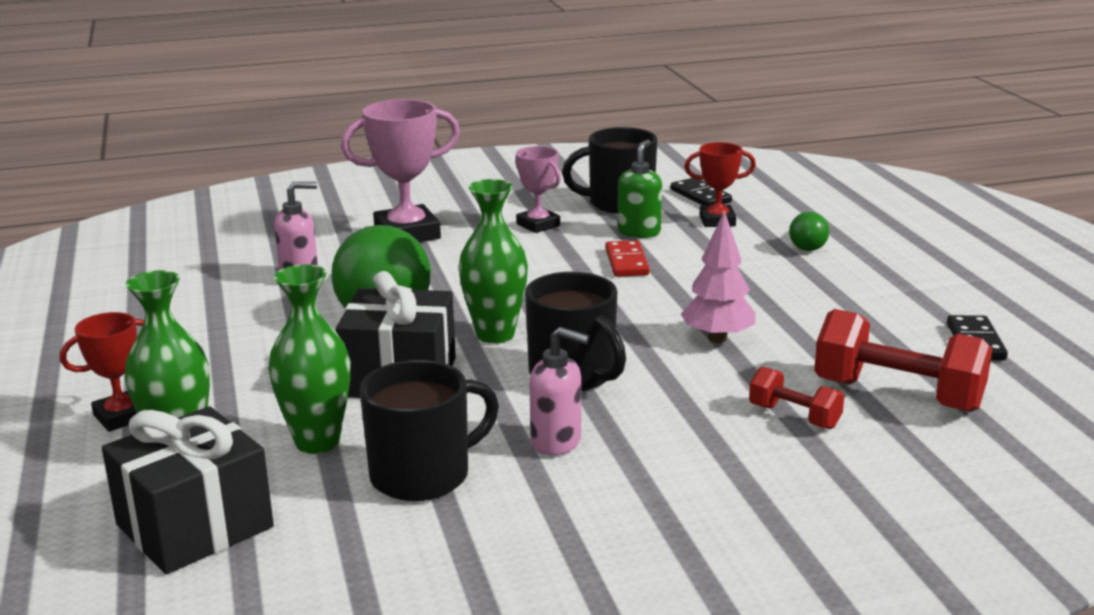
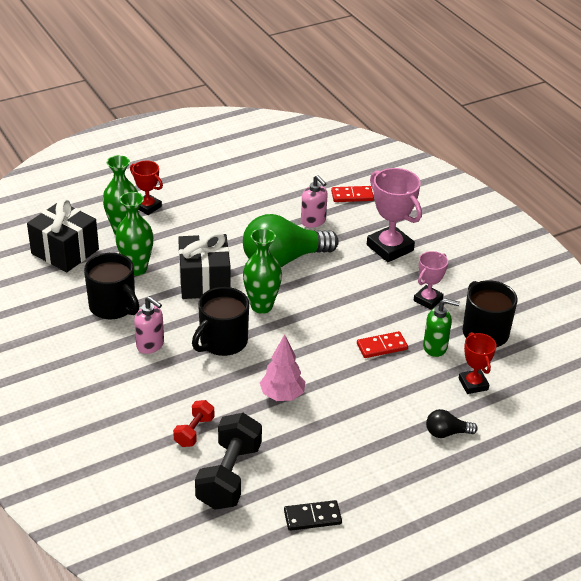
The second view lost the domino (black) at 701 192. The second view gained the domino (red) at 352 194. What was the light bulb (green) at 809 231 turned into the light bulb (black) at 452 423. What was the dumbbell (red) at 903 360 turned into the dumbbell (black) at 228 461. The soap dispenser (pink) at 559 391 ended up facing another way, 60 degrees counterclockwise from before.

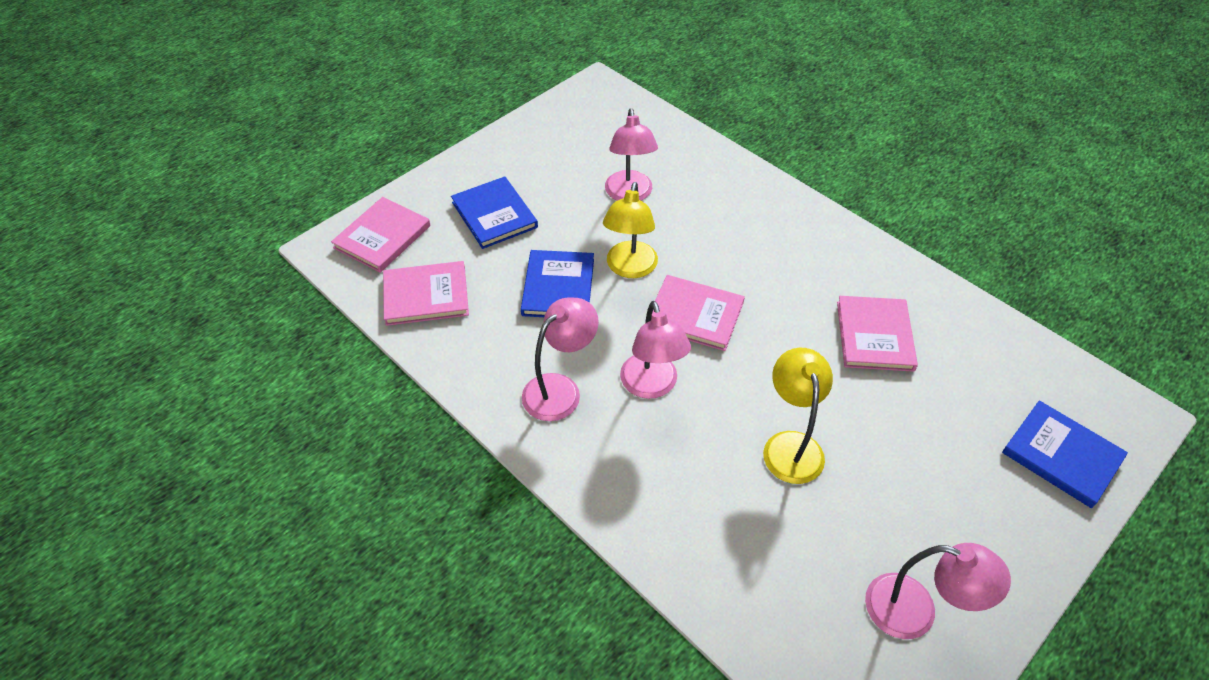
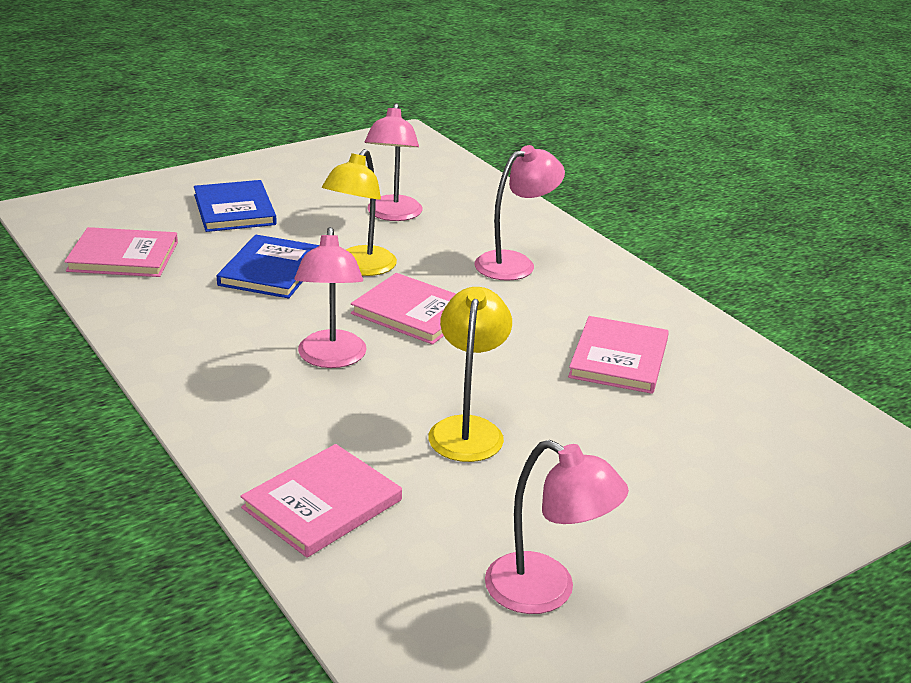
The second view lost the book (blue) at 1065 454. The book (pink) ended up elsewhere, having gone from 380 235 to 321 501. The lamp (pink) ended up elsewhere, having gone from 560 359 to 520 213.

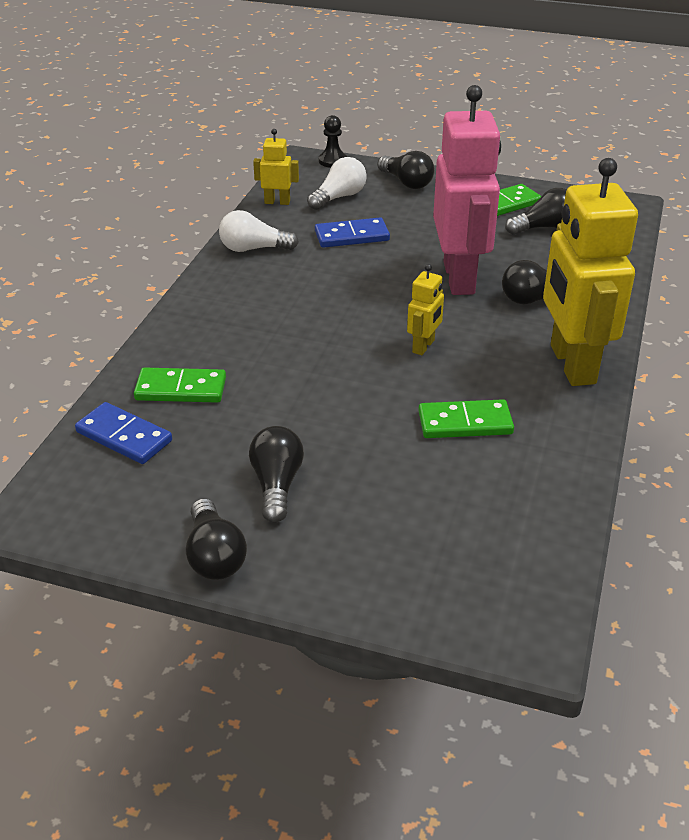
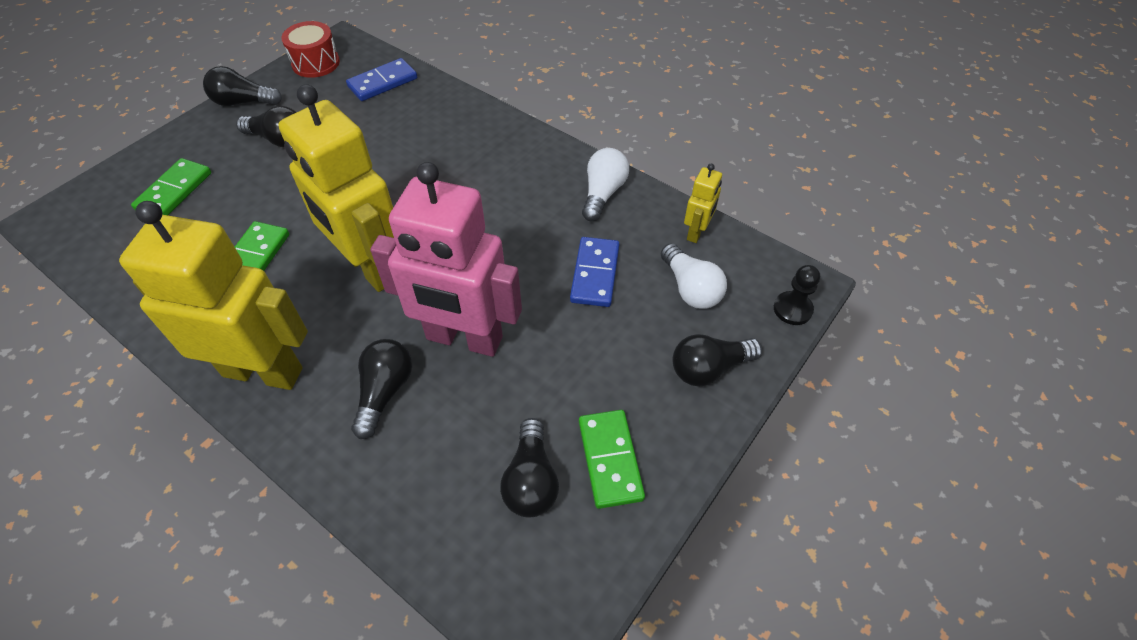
The second view gained the drum (red) at 310 49. The domino (green) ended up elsewhere, having gone from 180 385 to 171 186. The size of the robot (yellow) at 425 309 changed by a factor of 2.27.

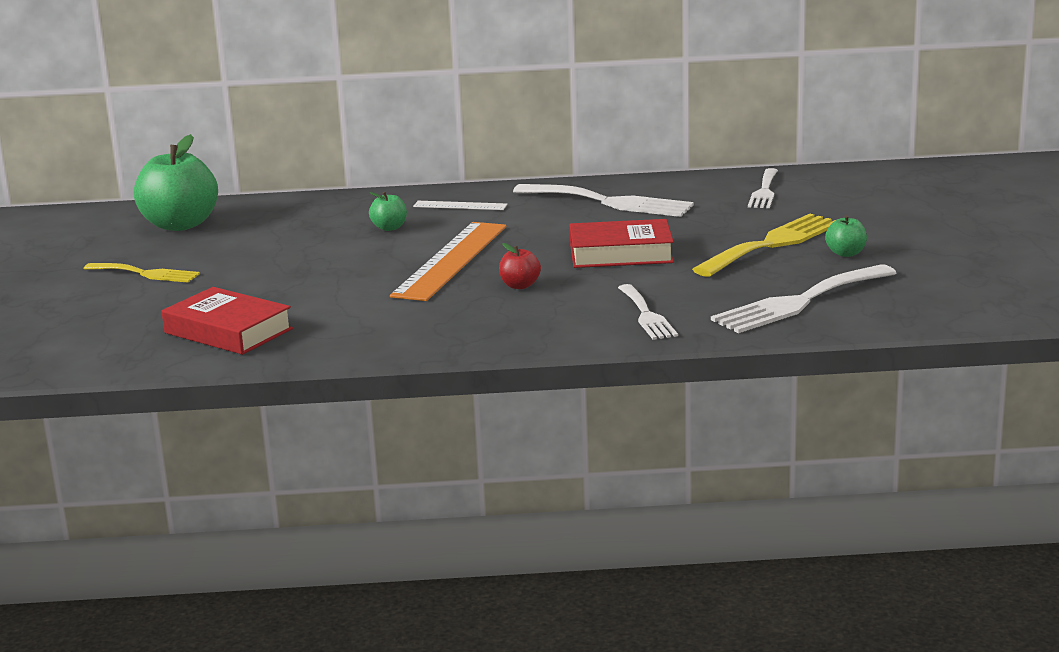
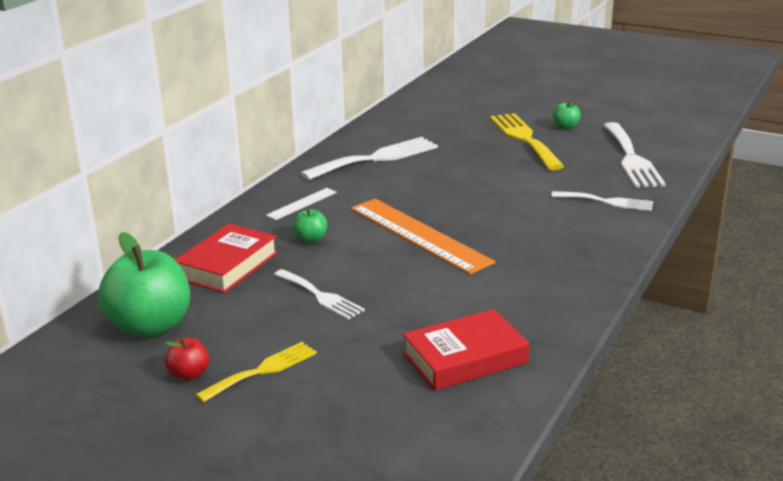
The apple (red) ended up elsewhere, having gone from 520 266 to 186 359. The book (red) ended up elsewhere, having gone from 622 243 to 226 258. The fork (white) ended up elsewhere, having gone from 763 188 to 319 294.

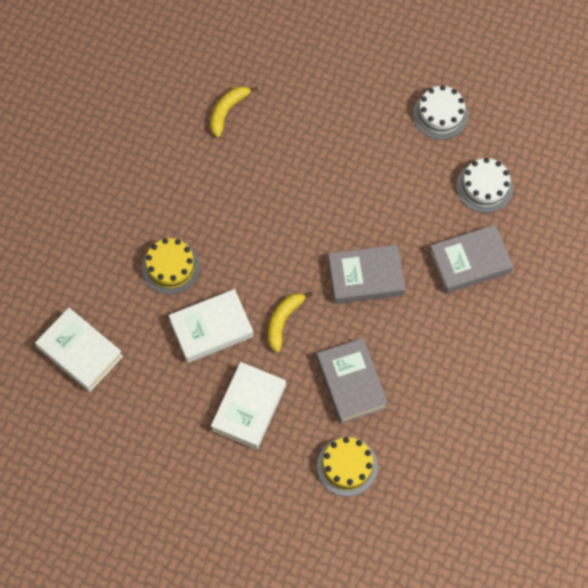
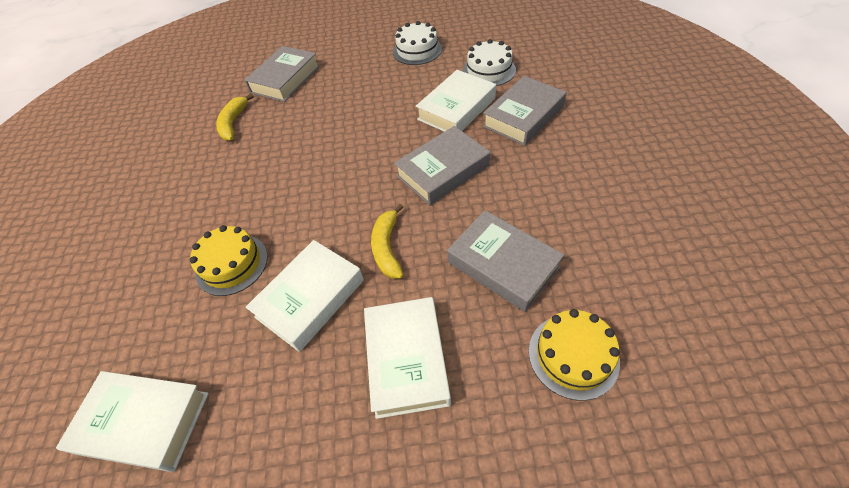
The second view gained the book (grey) at 282 74. The second view gained the book (white) at 456 101.

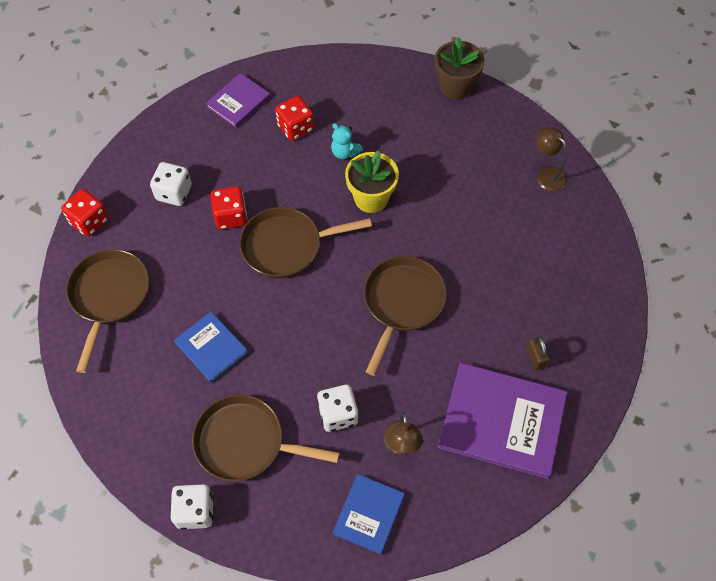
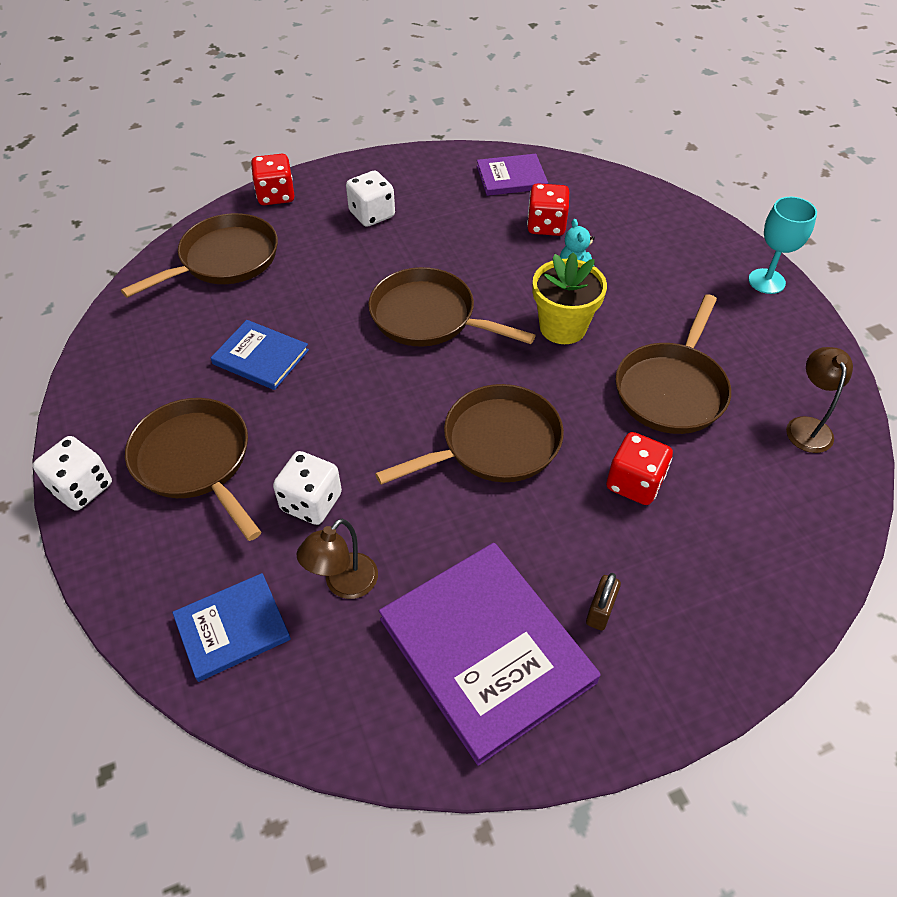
The second view gained the pan (brown) at 673 364. The dice (red) ended up elsewhere, having gone from 229 207 to 639 468. Where the flower pot (brown) stood at 460 68, the goblet (turquoise) came to stand at 782 245. The book (blue) at 211 347 ended up facing another way, 60 degrees counterclockwise from before.

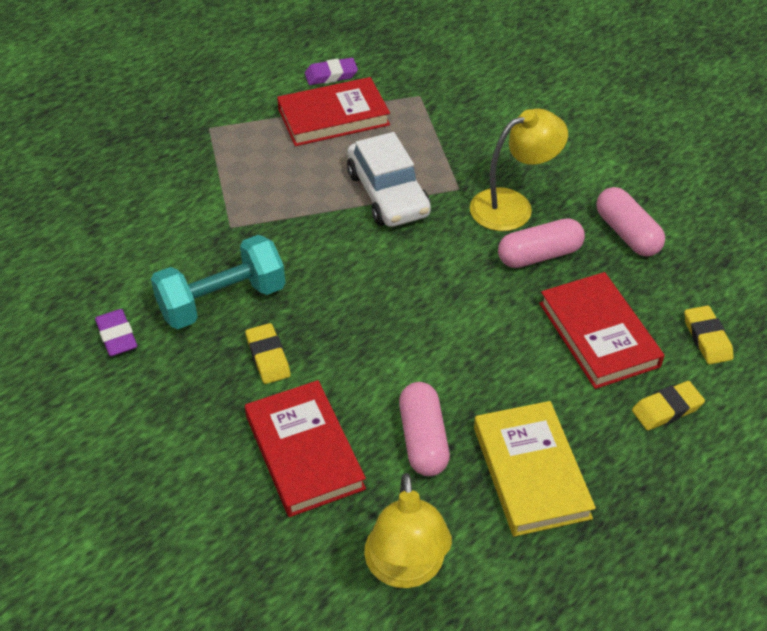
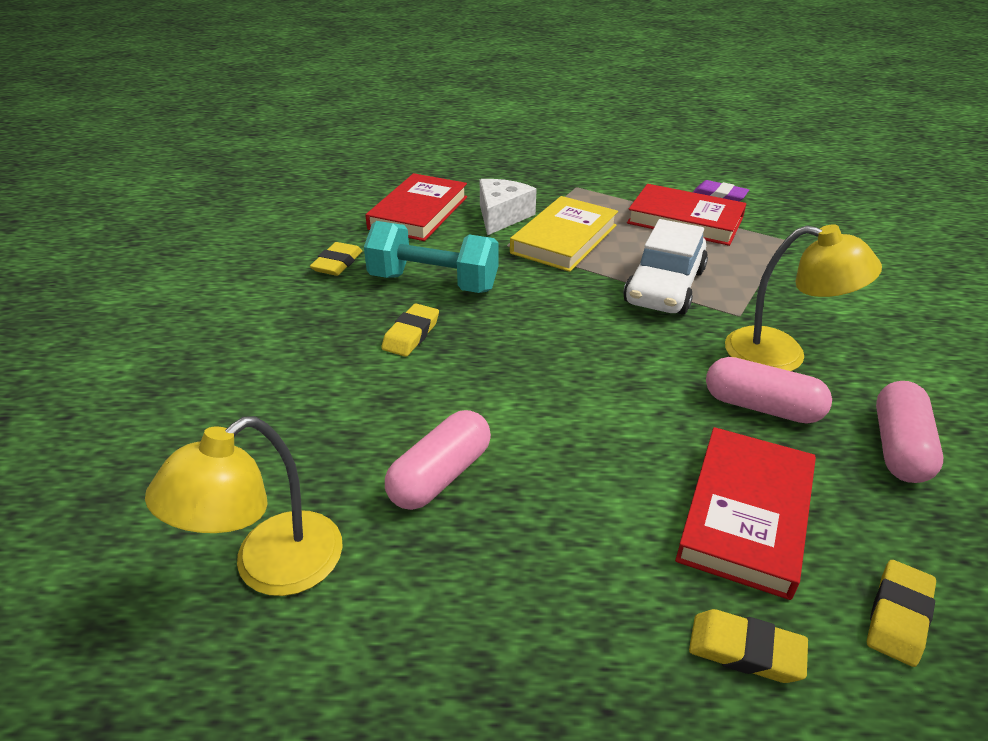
The second view gained the cheese (white) at 508 207. The book (red) ended up elsewhere, having gone from 305 448 to 416 207. The book (yellow) ended up elsewhere, having gone from 535 469 to 564 234. What was the eraser (purple) at 116 332 turned into the eraser (yellow) at 336 259.

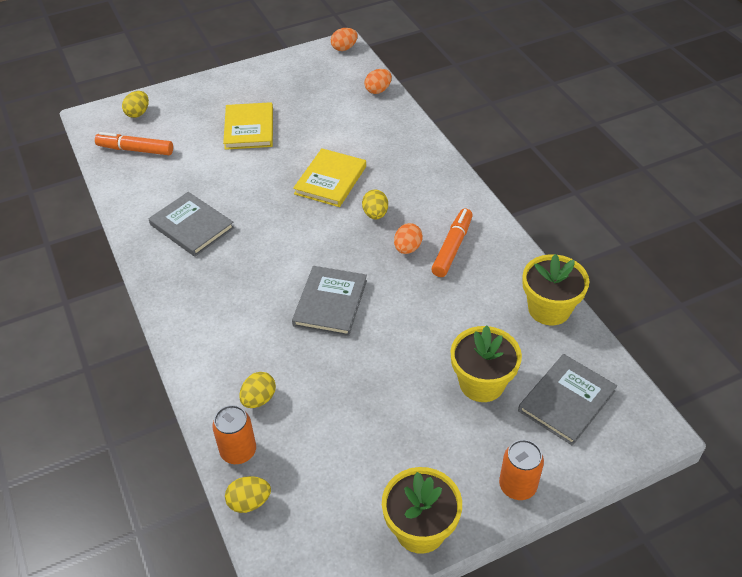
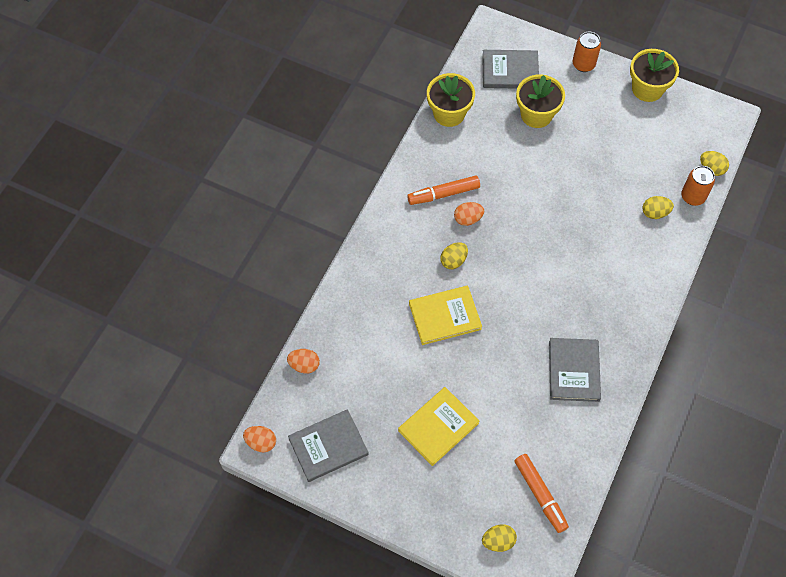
The book (grey) ended up elsewhere, having gone from 329 301 to 328 445.

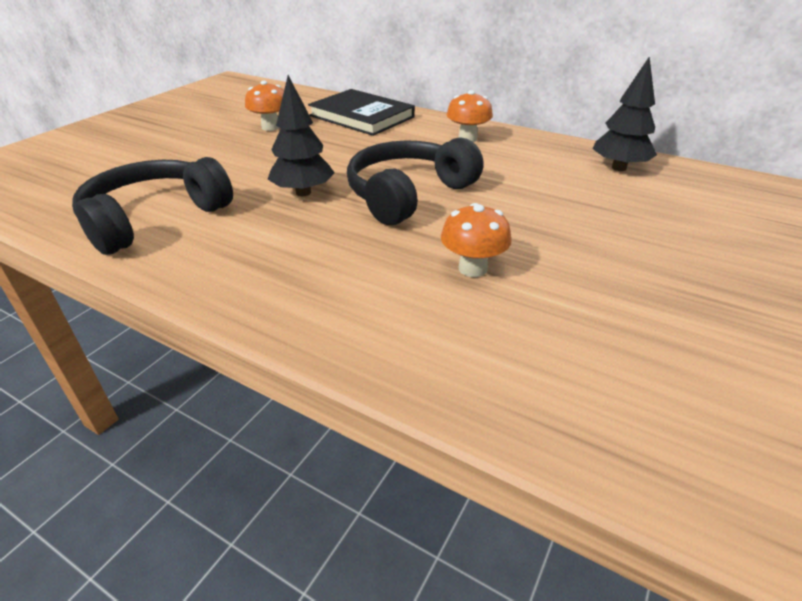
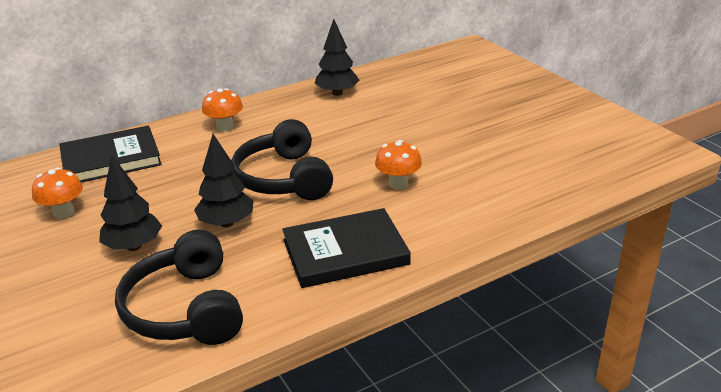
The second view gained the tree (black) at 130 203. The second view gained the book (black) at 346 248.

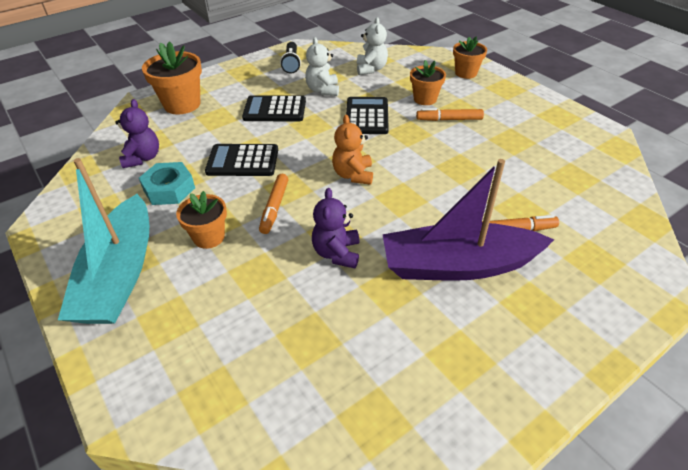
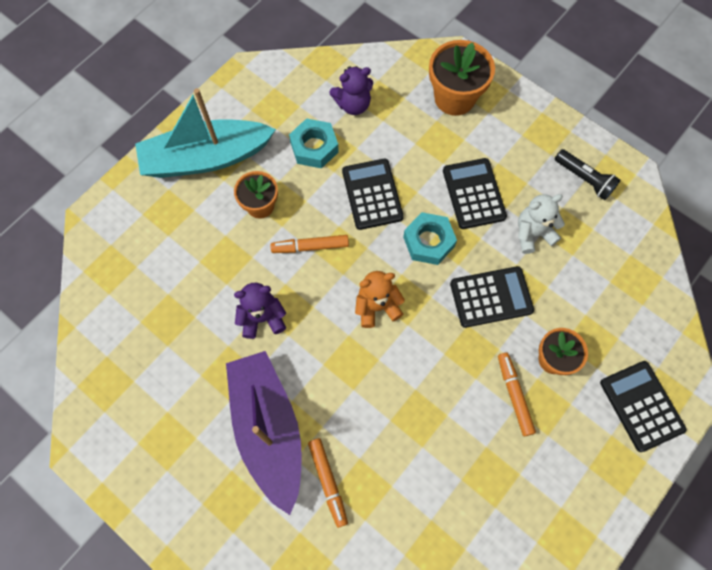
The second view lost the teddy bear (white) at 372 46. The second view gained the nut (turquoise) at 430 238. Where the flower pot (orange) stood at 470 57, the calculator (black) came to stand at 643 406. The flashlight (black) at 290 58 ended up facing another way, 120 degrees counterclockwise from before.

